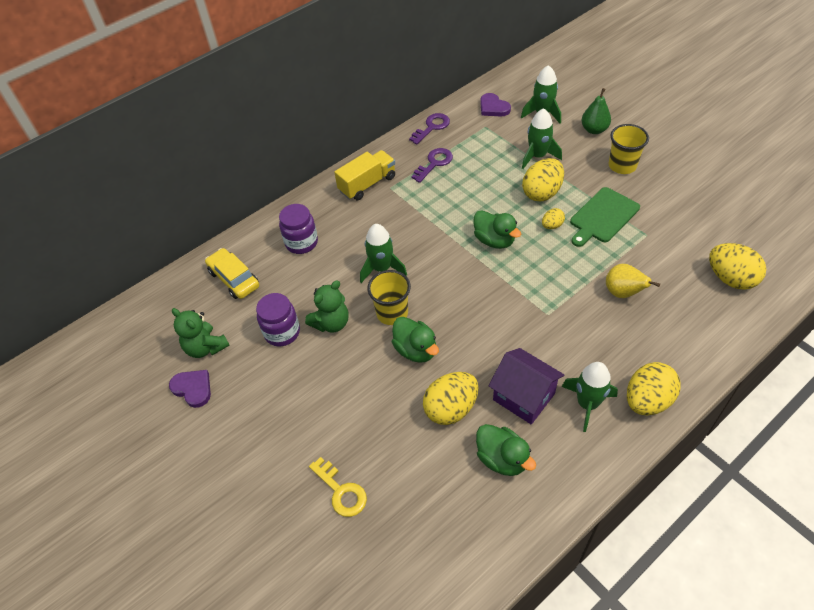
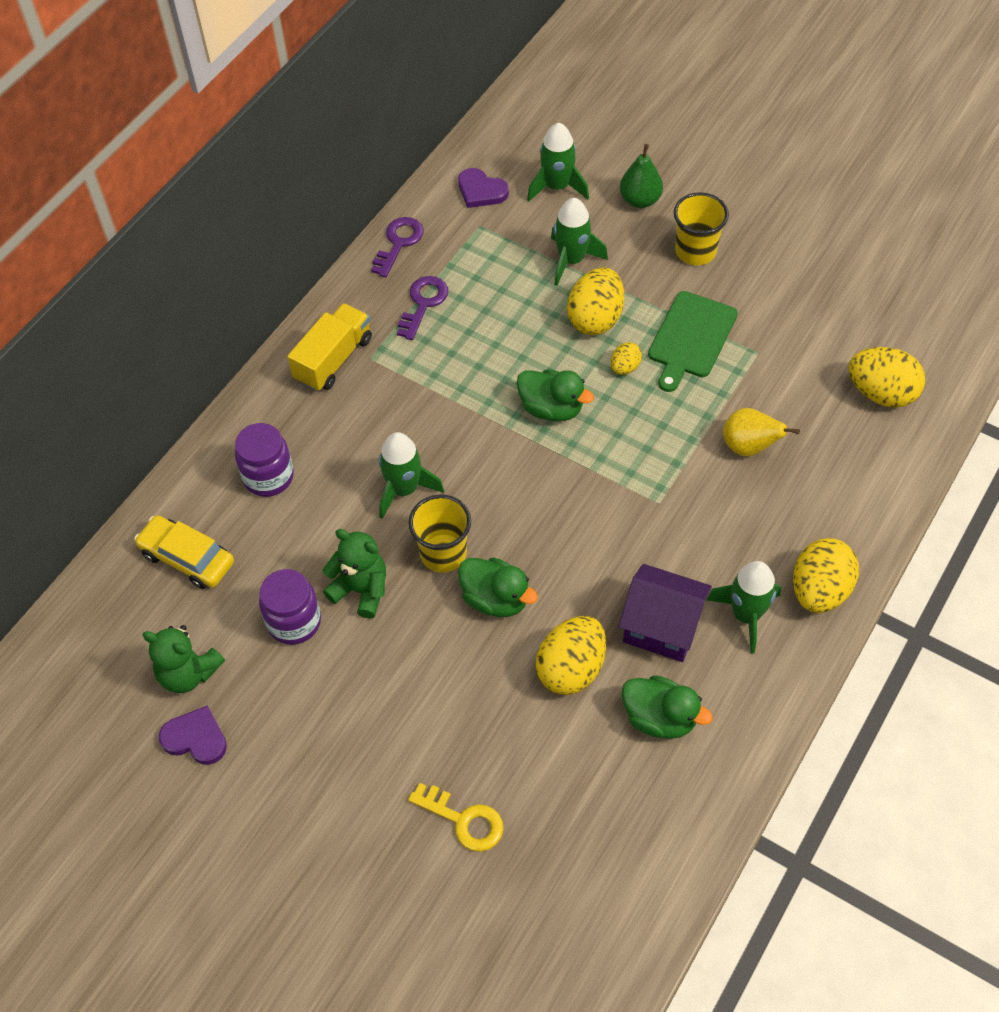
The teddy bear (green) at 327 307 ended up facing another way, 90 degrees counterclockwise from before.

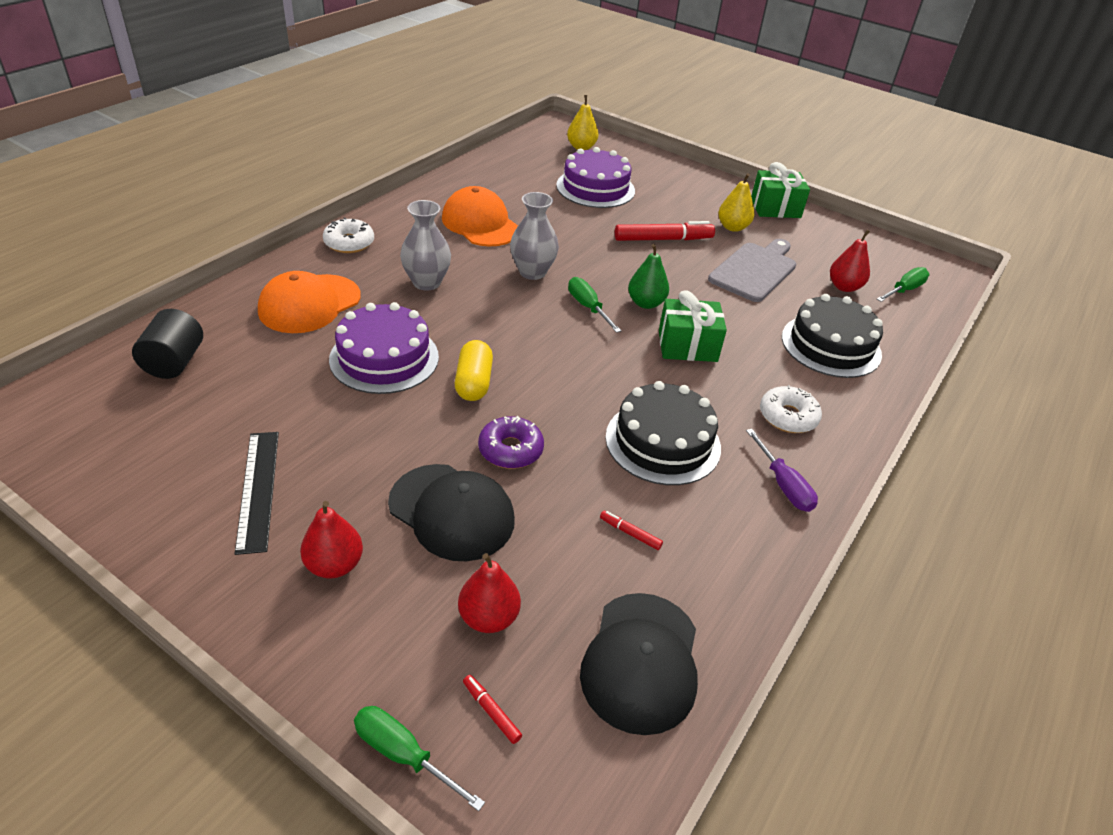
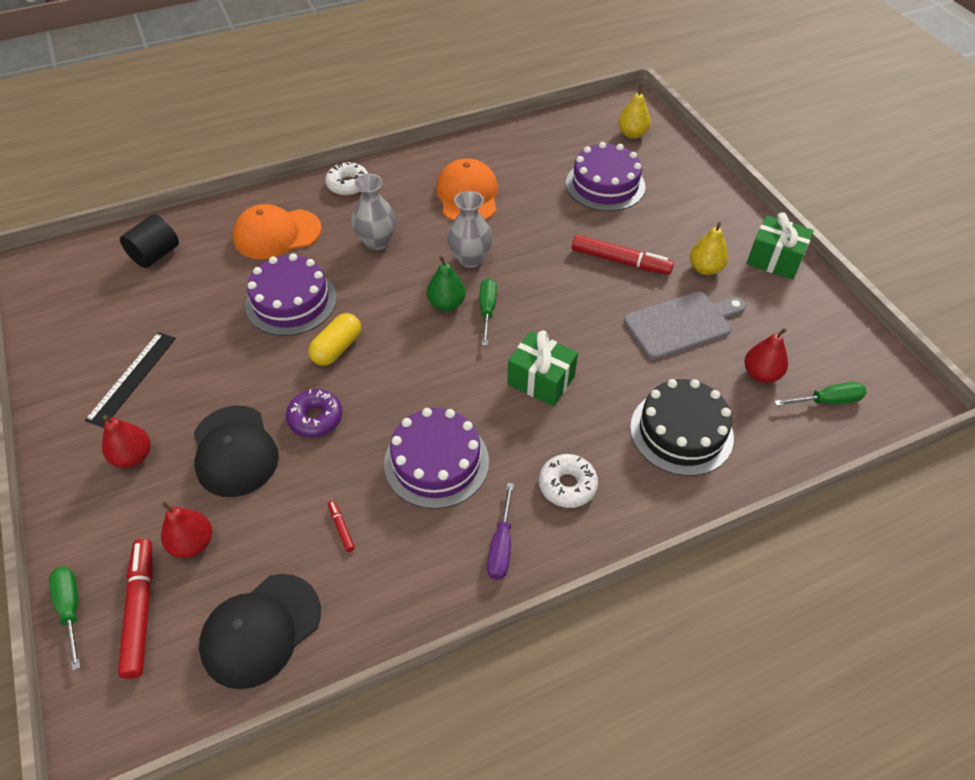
The pear (green) ended up elsewhere, having gone from 648 276 to 446 283. What was the cake (black) at 663 433 turned into the cake (purple) at 436 458. The size of the marker (red) at 492 709 changed by a factor of 2.24.

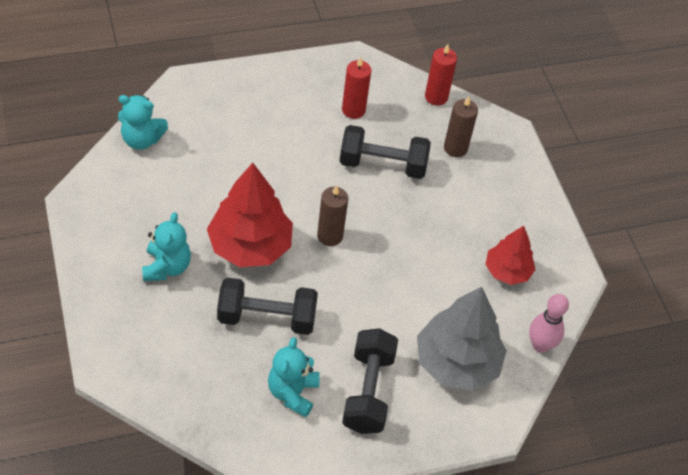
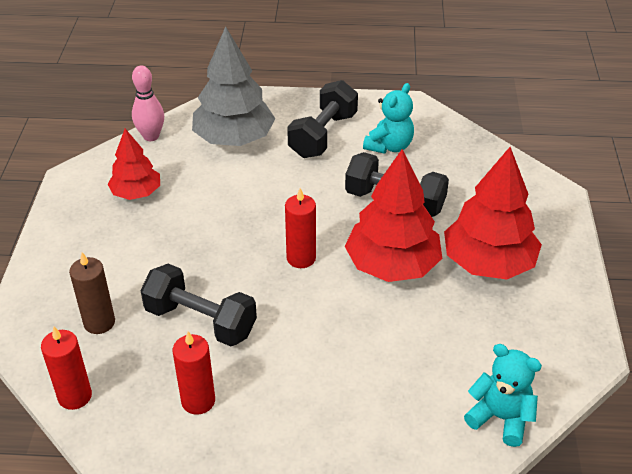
Where the teddy bear (turquoise) stood at 166 246, the tree (red) came to stand at 493 213. What was the candle (brown) at 332 215 turned into the candle (red) at 300 228.

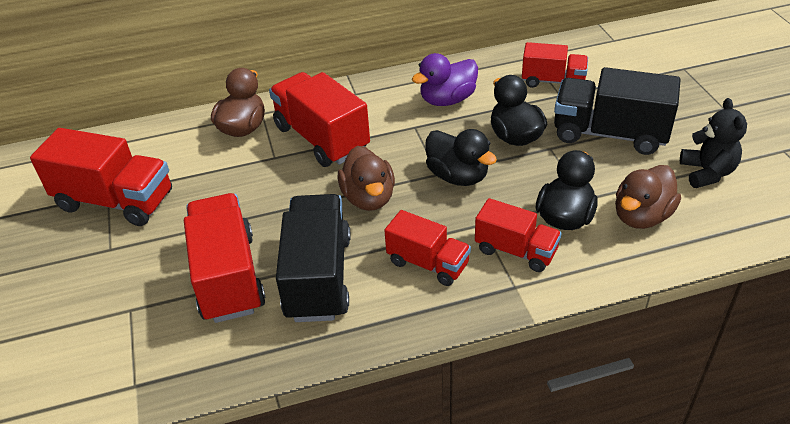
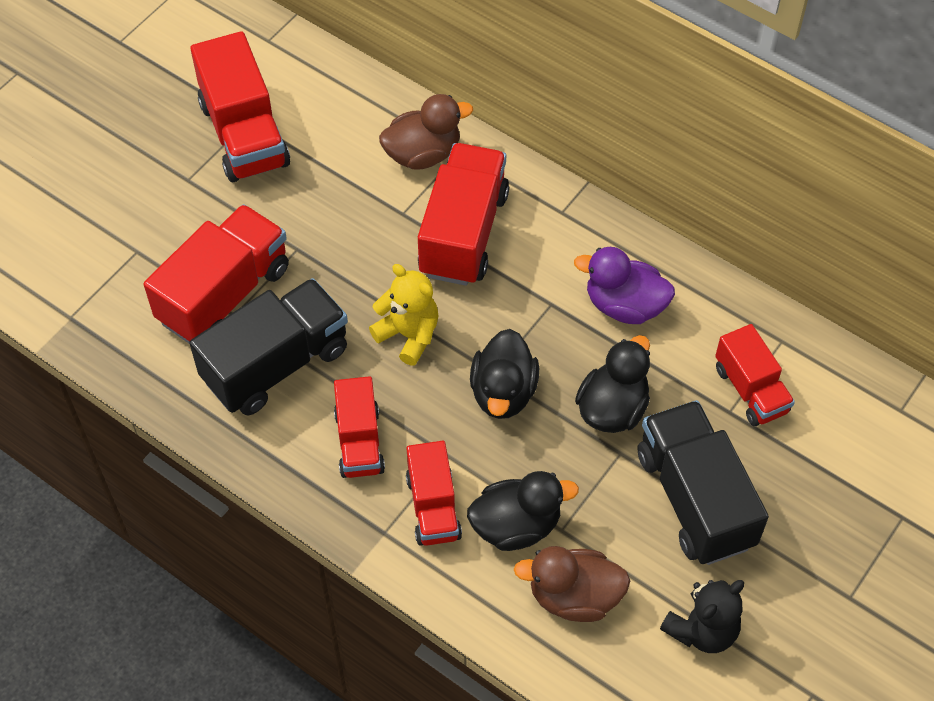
Where the duck (brown) stood at 366 178, the teddy bear (yellow) came to stand at 404 315.

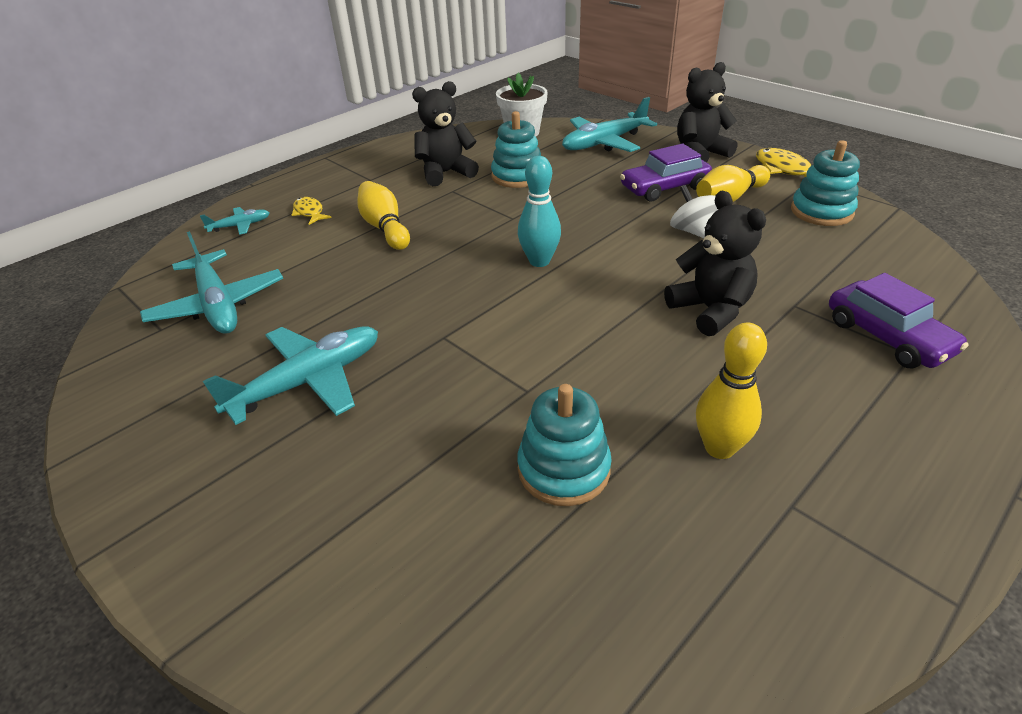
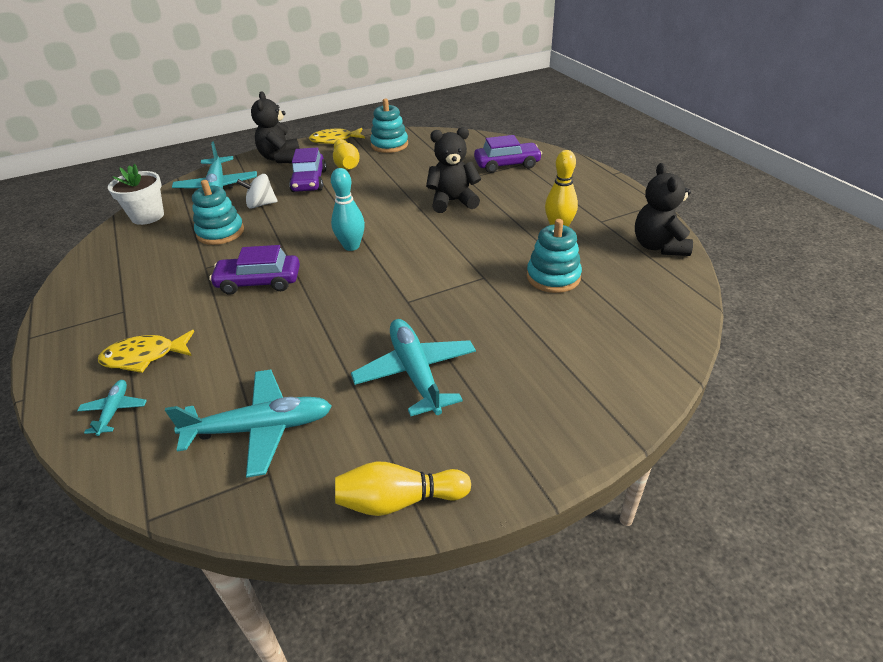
The second view gained the car (purple) at 254 270. The bowling pin (yellow) ended up elsewhere, having gone from 383 215 to 403 488. The teddy bear (black) ended up elsewhere, having gone from 445 133 to 664 209. The spinning top (white) ended up elsewhere, having gone from 694 211 to 257 191. The size of the fish (yellow) at 312 211 changed by a factor of 1.54.

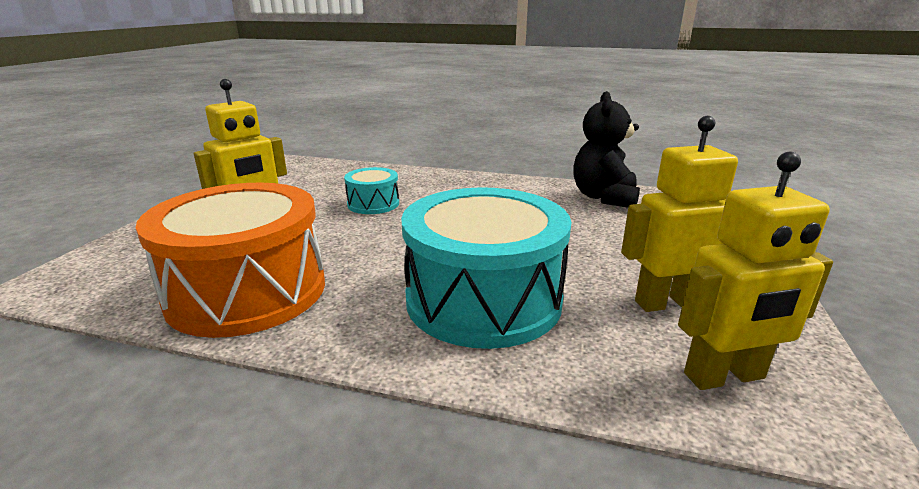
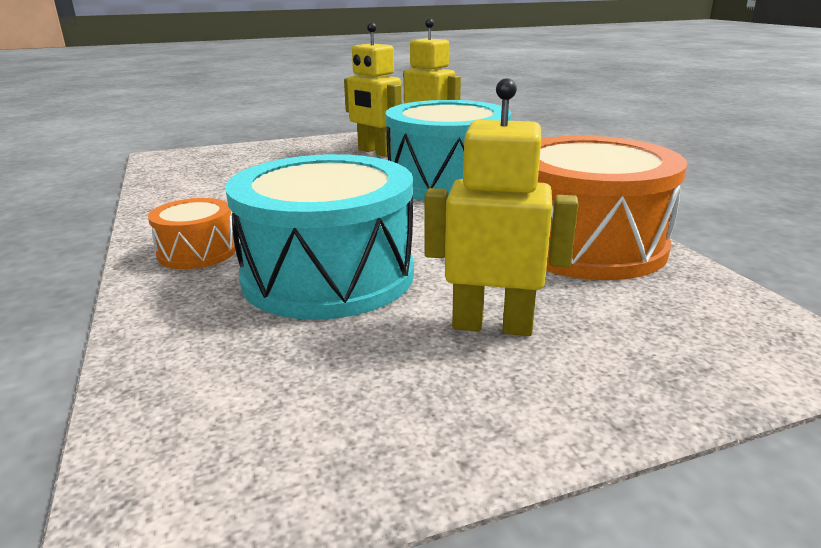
The second view lost the teddy bear (black) at 606 149. The second view gained the drum (orange) at 192 233. The size of the drum (turquoise) at 371 190 changed by a factor of 2.07.

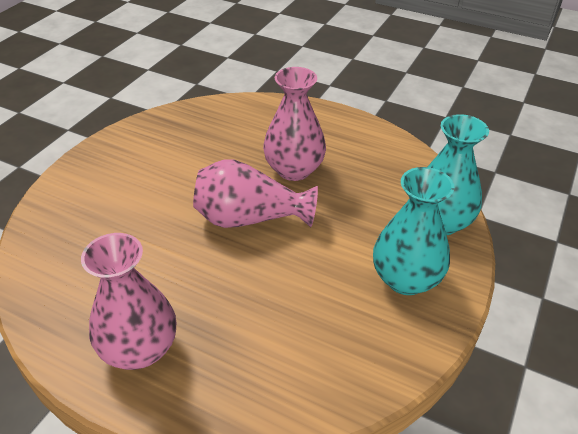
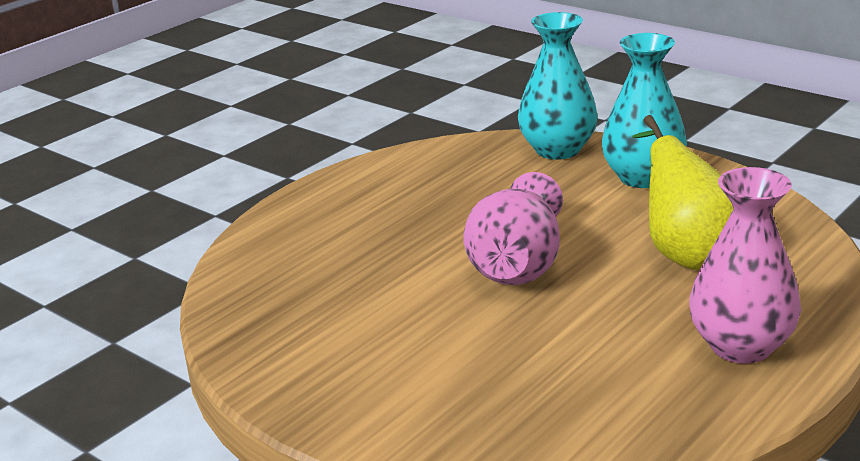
The second view lost the vase (pink) at 294 124. The second view gained the pear (yellow) at 682 192.

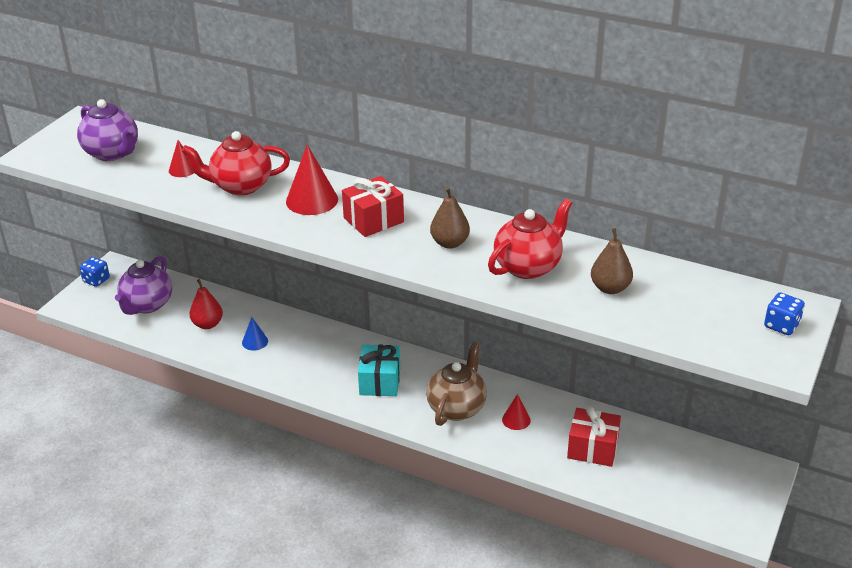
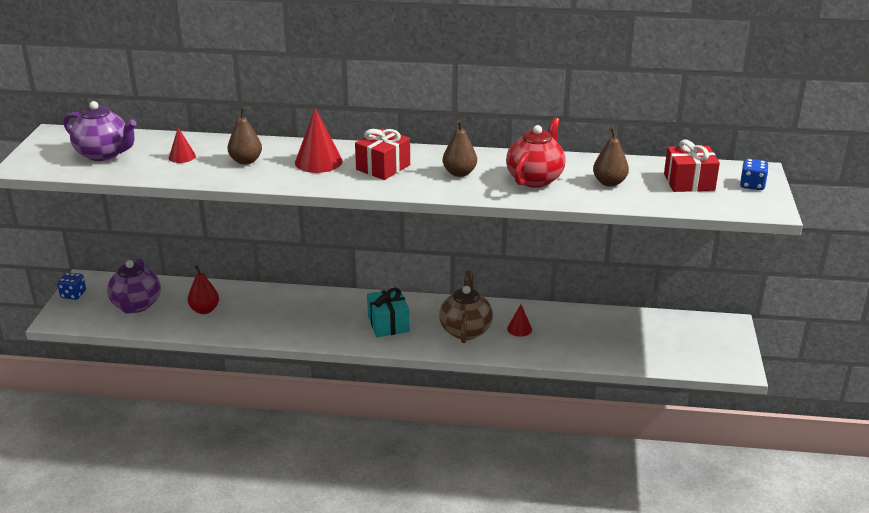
The second view lost the cone (blue) at 255 334. The gift (red) ended up elsewhere, having gone from 594 436 to 692 165. Where the teapot (red) stood at 236 163, the pear (brown) came to stand at 245 136.

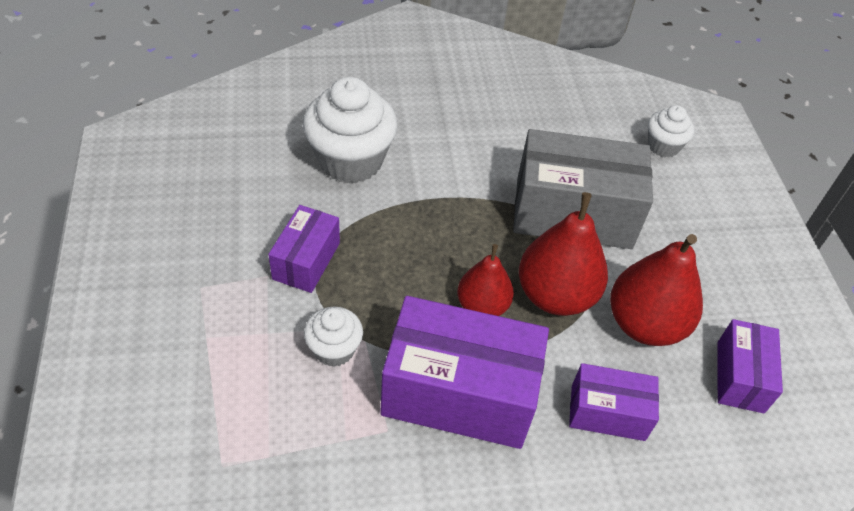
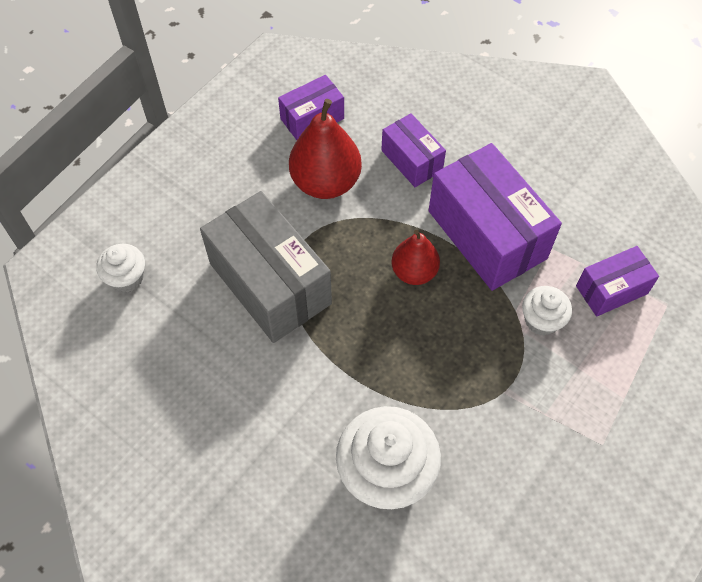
The second view lost the pear (red) at 563 254. The box (purple) ended up elsewhere, having gone from 304 249 to 617 281.

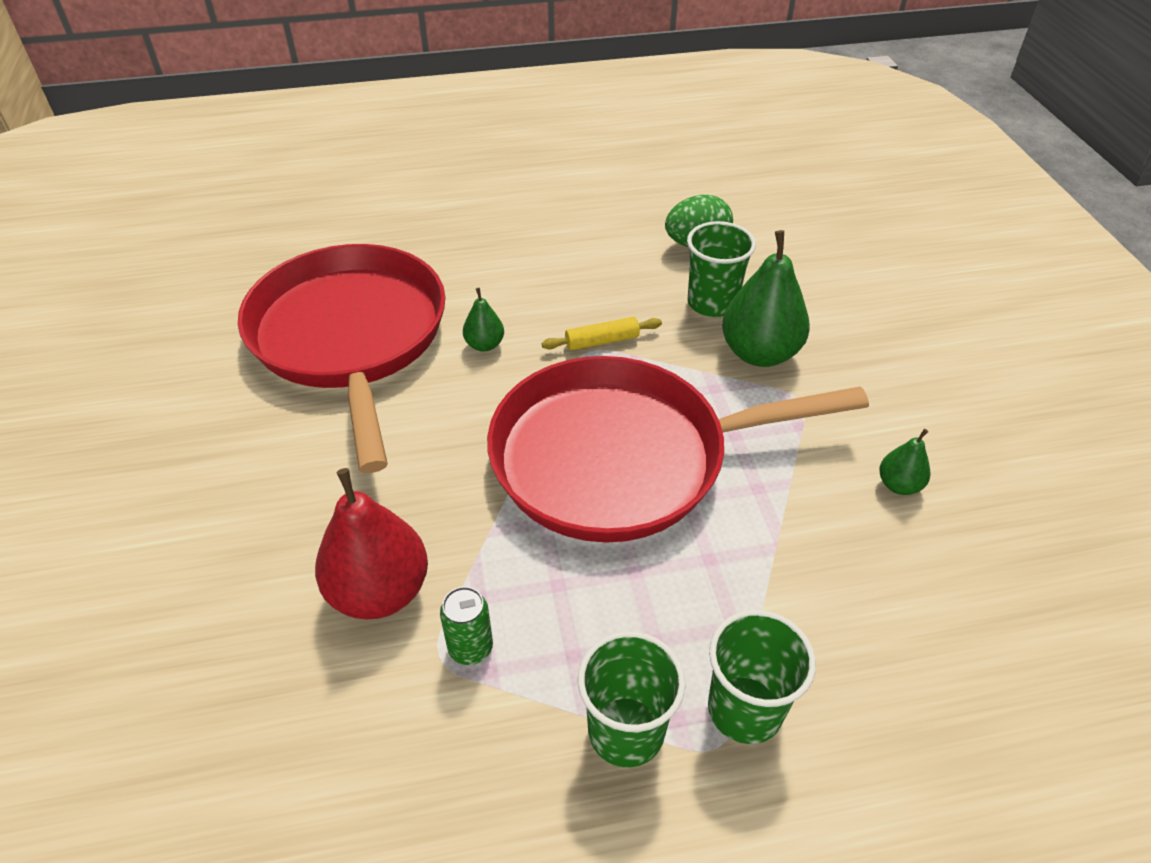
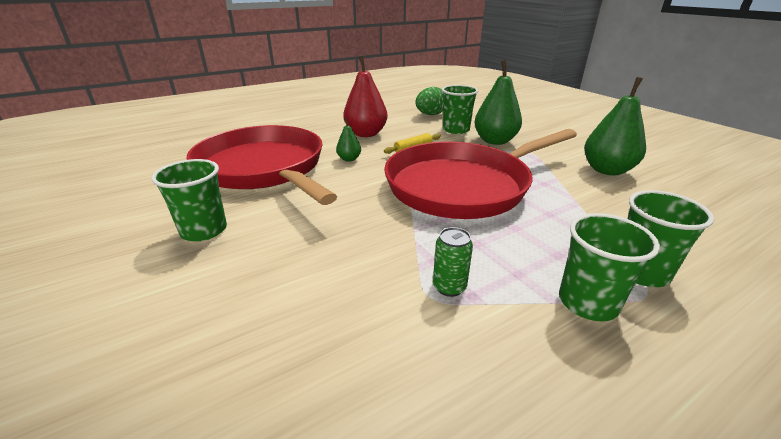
The second view gained the cup (green) at 189 200. The pear (red) ended up elsewhere, having gone from 371 543 to 365 96. The size of the pear (green) at 904 462 changed by a factor of 2.01.

